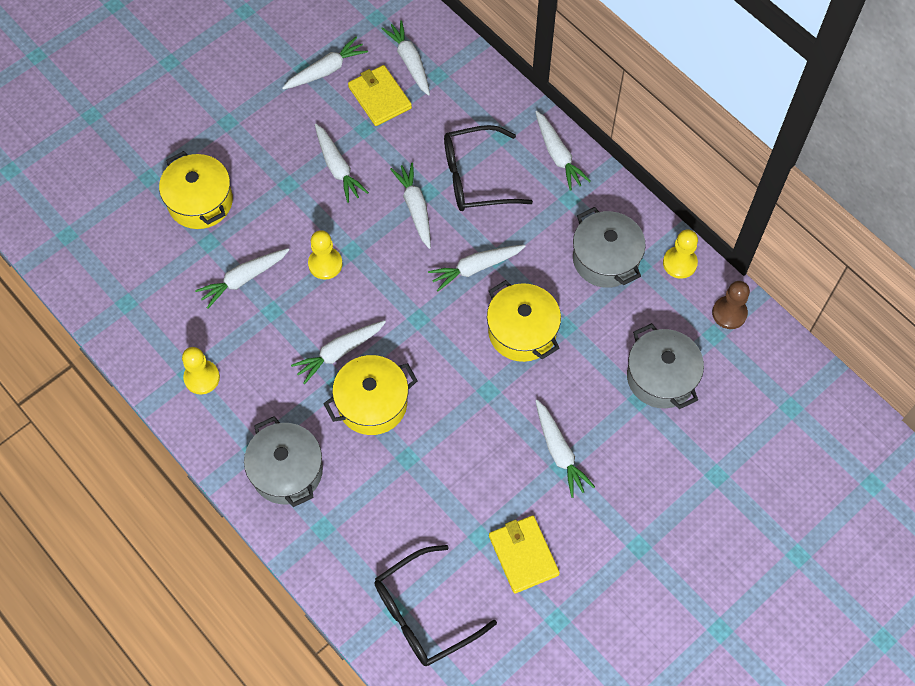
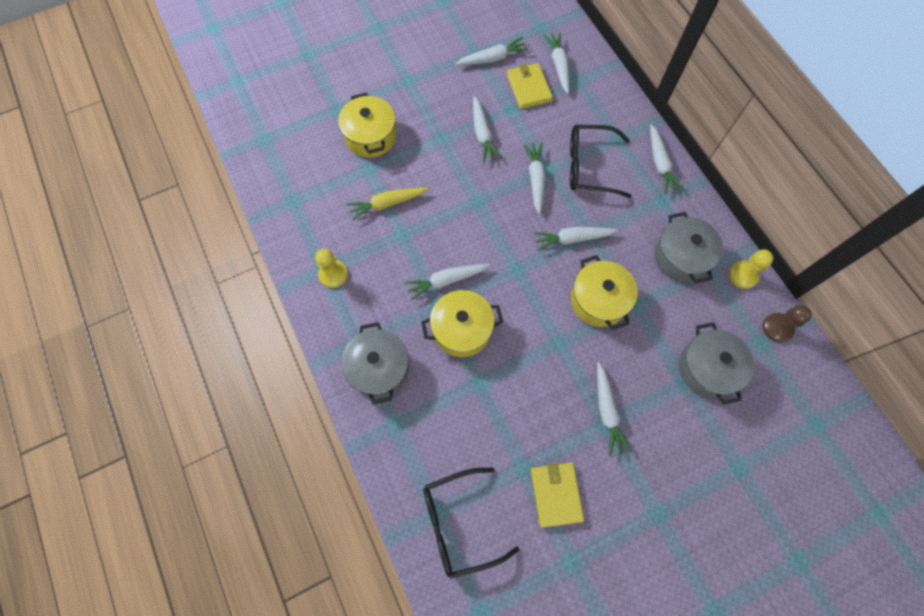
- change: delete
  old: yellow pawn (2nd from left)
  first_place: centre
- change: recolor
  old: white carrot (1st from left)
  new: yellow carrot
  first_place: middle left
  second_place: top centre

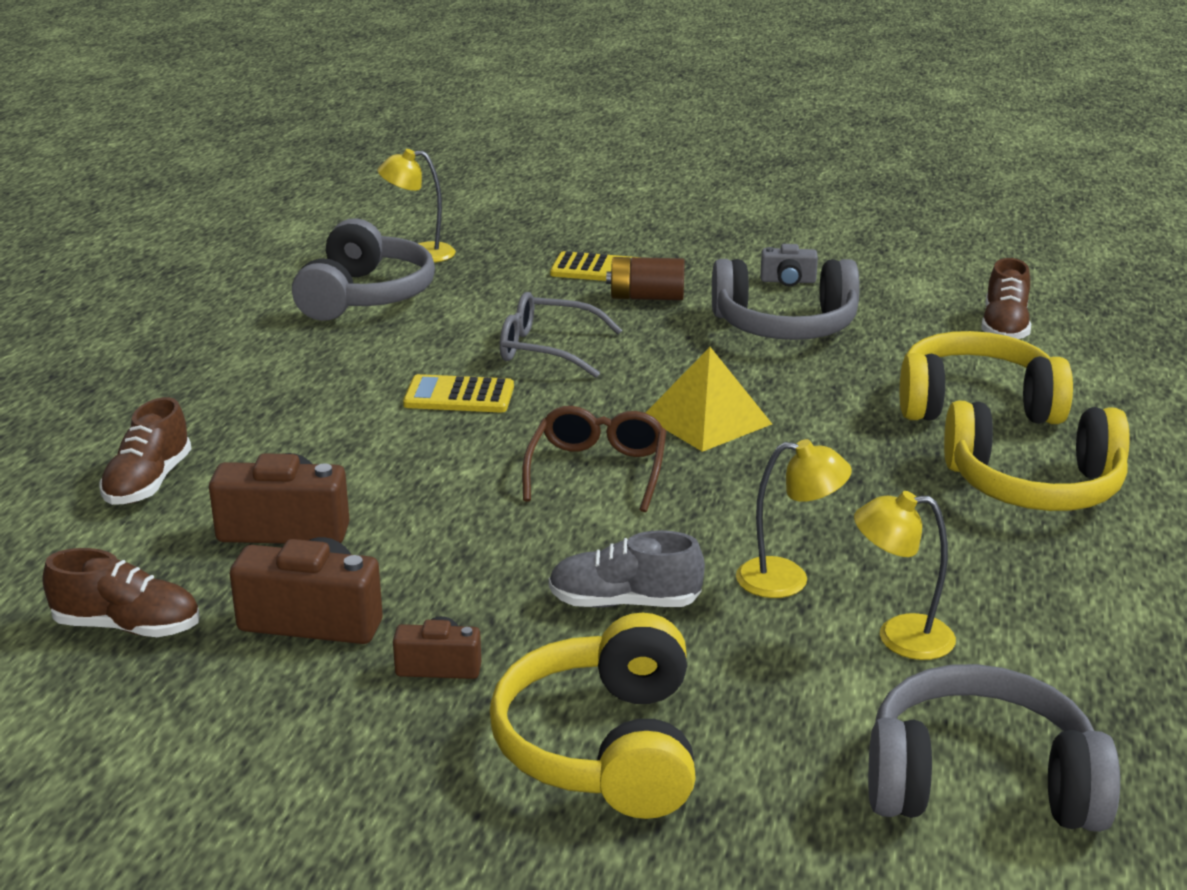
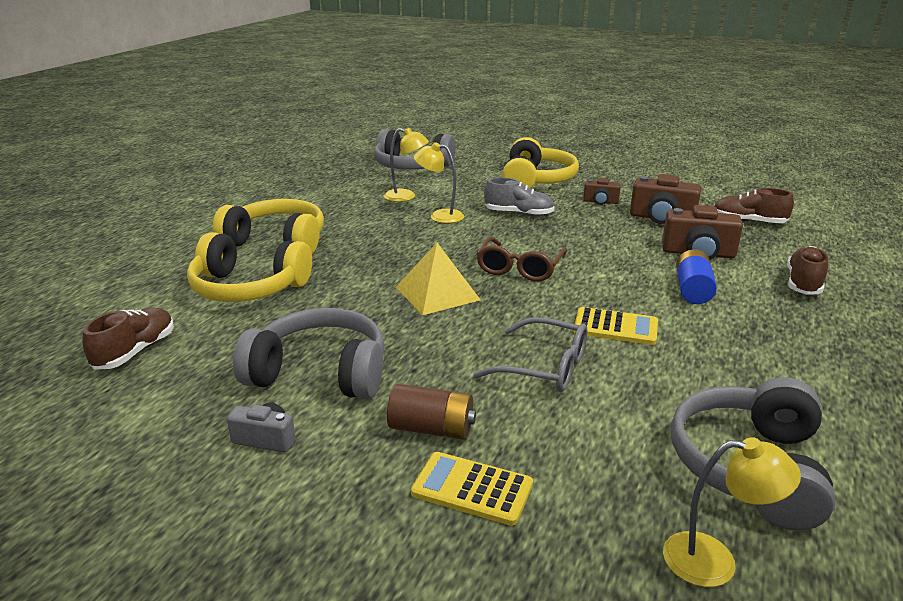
- change: insert
  new: blue battery
  second_place: middle right

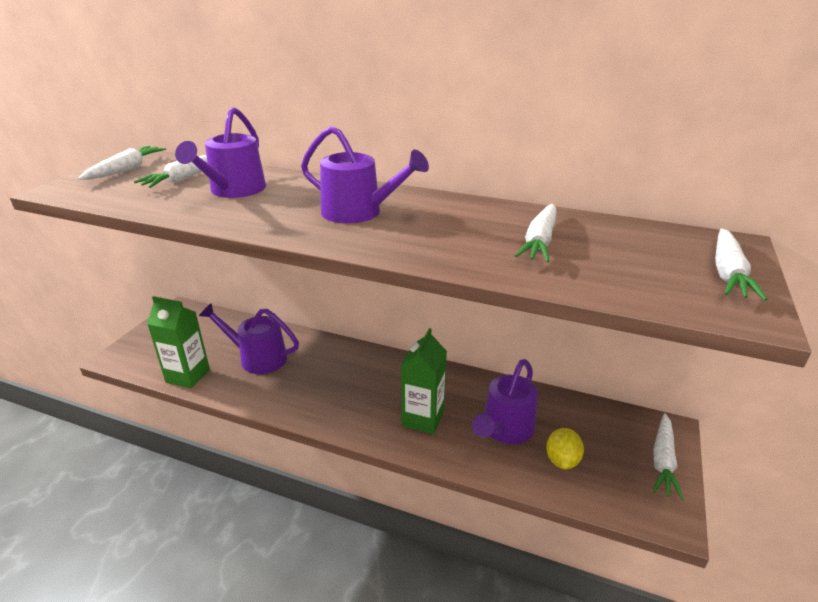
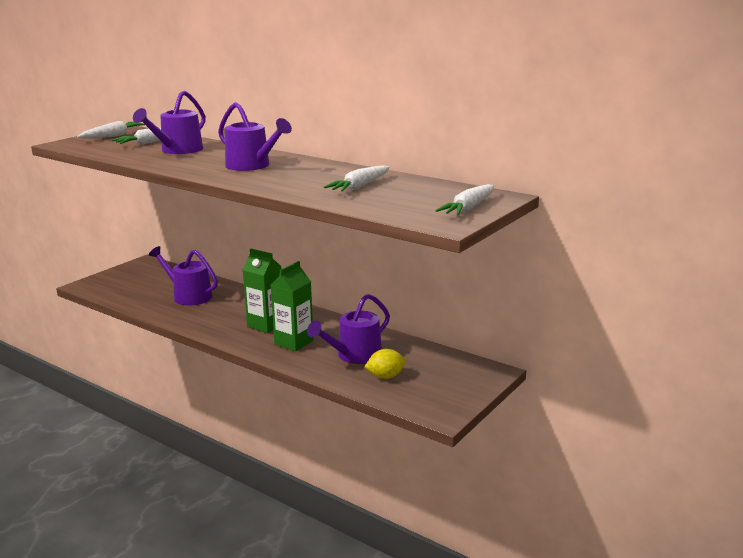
- change: delete
  old: white carrot (4th from left)
  first_place: bottom right
- change: move
  old: green carton (1st from left)
  first_place: middle left
  second_place: centre
- change: rotate
  old: yellow lemon
  first_place: bottom right
  second_place: centre
  degrees: 45

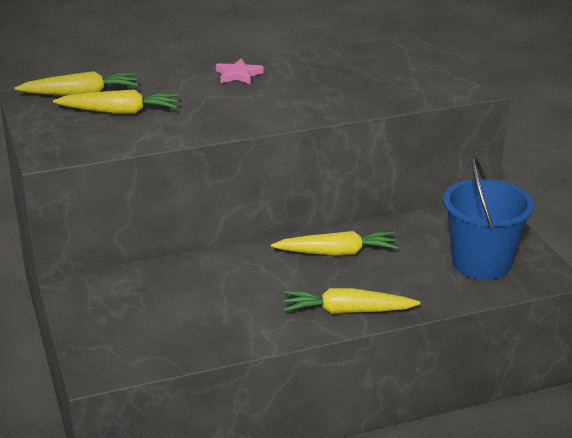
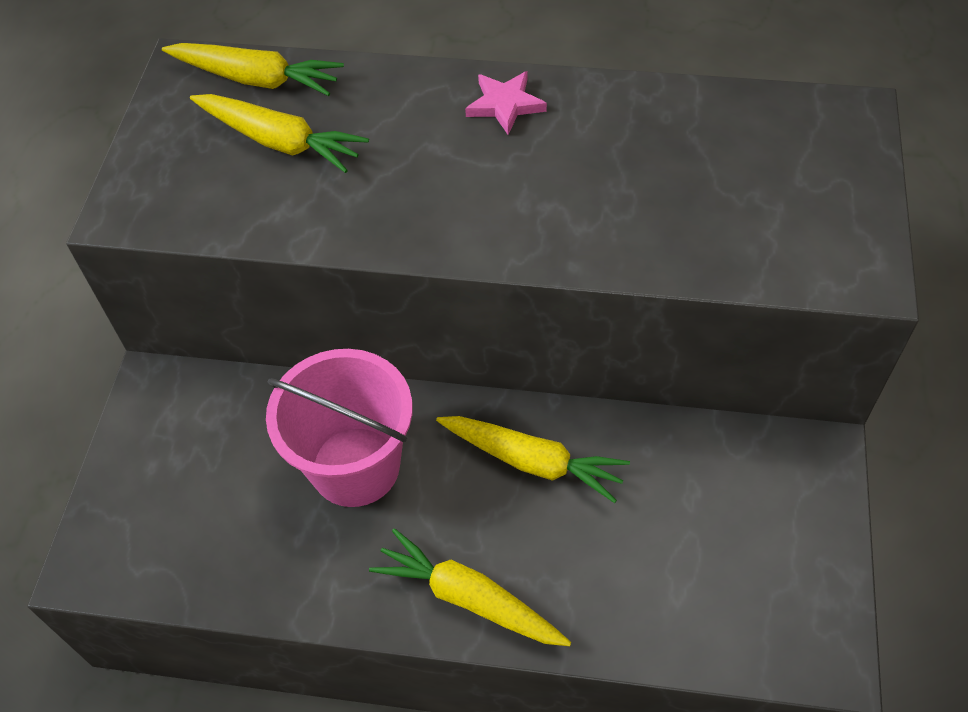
- change: delete
  old: blue bucket
  first_place: middle right
- change: insert
  new: pink bucket
  second_place: centre

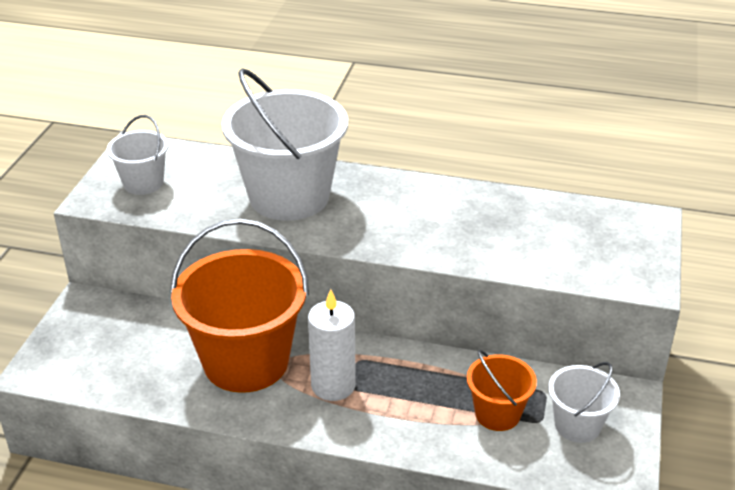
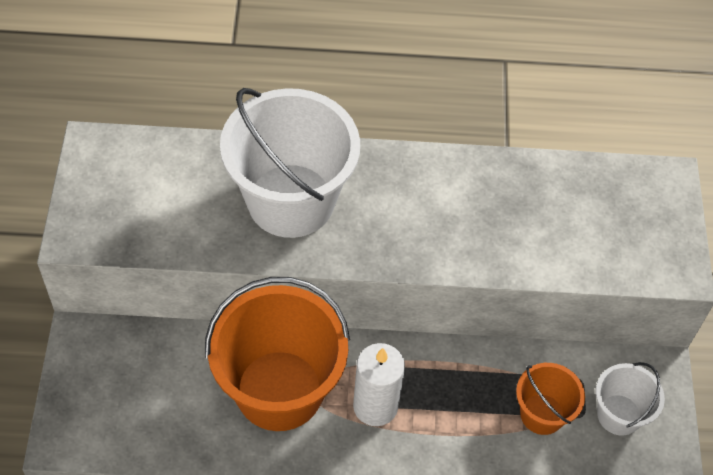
- change: delete
  old: white bucket (1st from left)
  first_place: top left

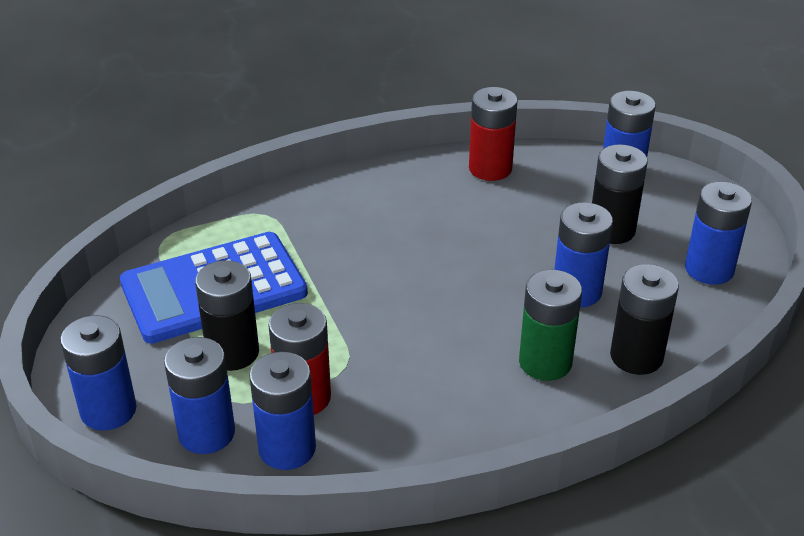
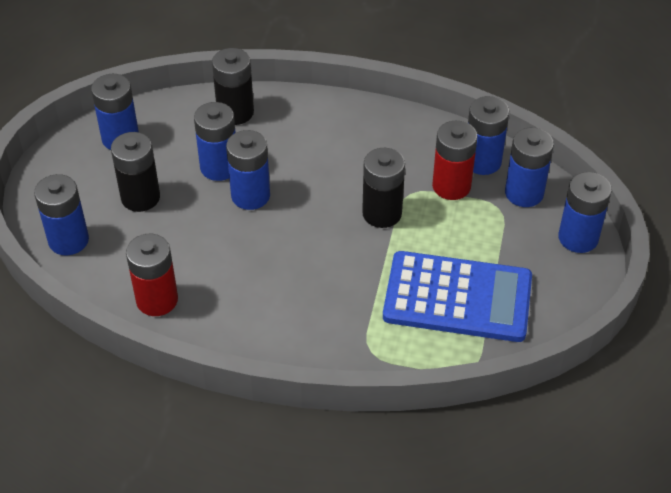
- change: delete
  old: green battery
  first_place: middle right
- change: insert
  new: blue battery (4th from left)
  second_place: centre
- change: move
  old: black battery (1st from left in the first image)
  new: black battery (3rd from left)
  first_place: middle left
  second_place: centre

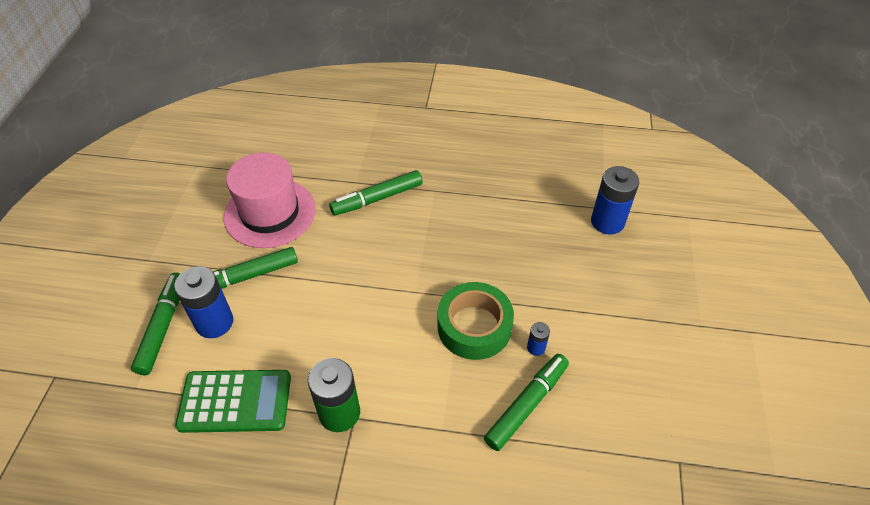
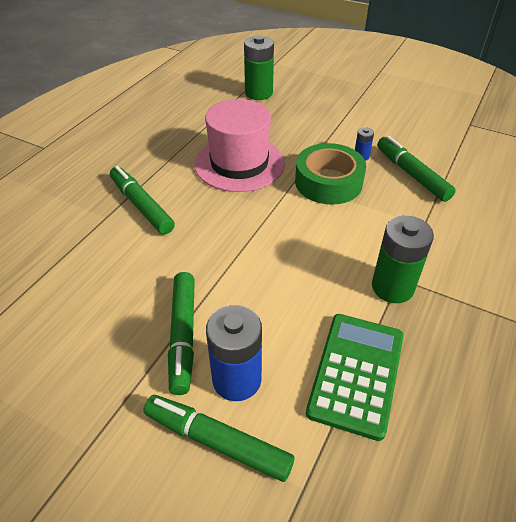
- change: move
  old: pink hat
  first_place: middle left
  second_place: top centre
- change: recolor
  old: blue battery (3rd from left)
  new: green battery (1st from left)
  first_place: middle right
  second_place: top centre
- change: rotate
  old: green marker (3rd from left in the first image)
  first_place: centre
  second_place: middle left
  degrees: 150

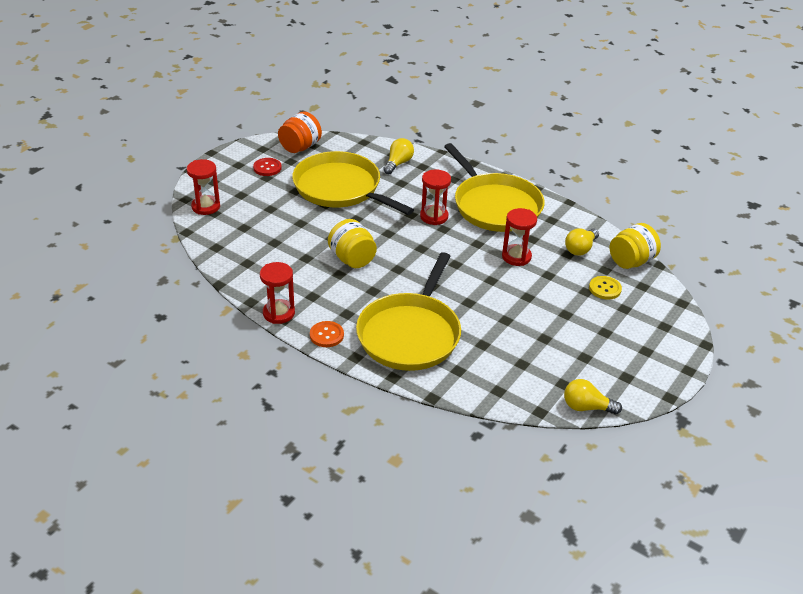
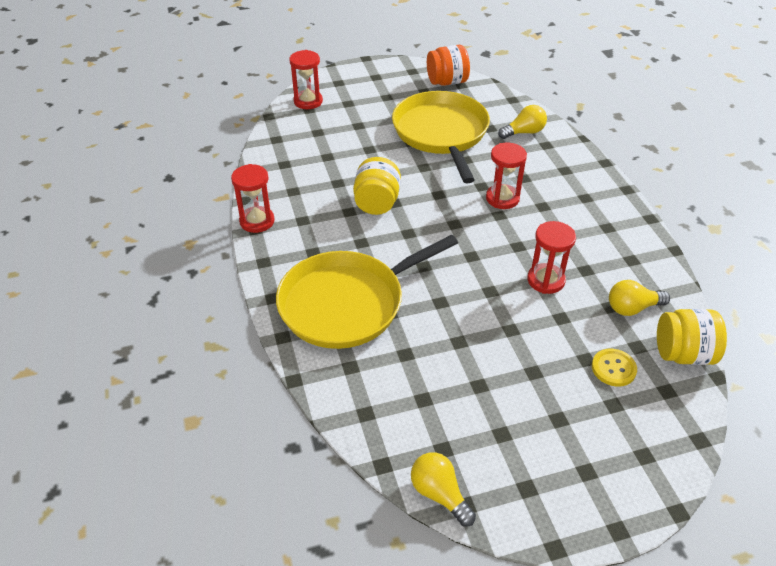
- change: delete
  old: red button
  first_place: top left
- change: delete
  old: orange button
  first_place: centre
- change: delete
  old: yellow pan (3rd from left)
  first_place: top centre

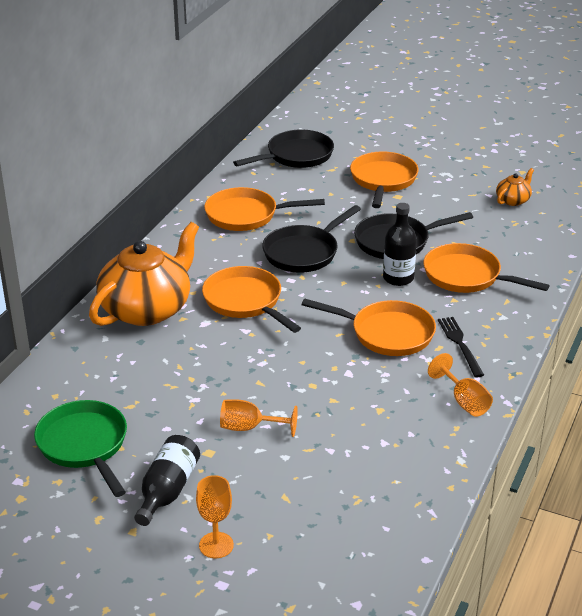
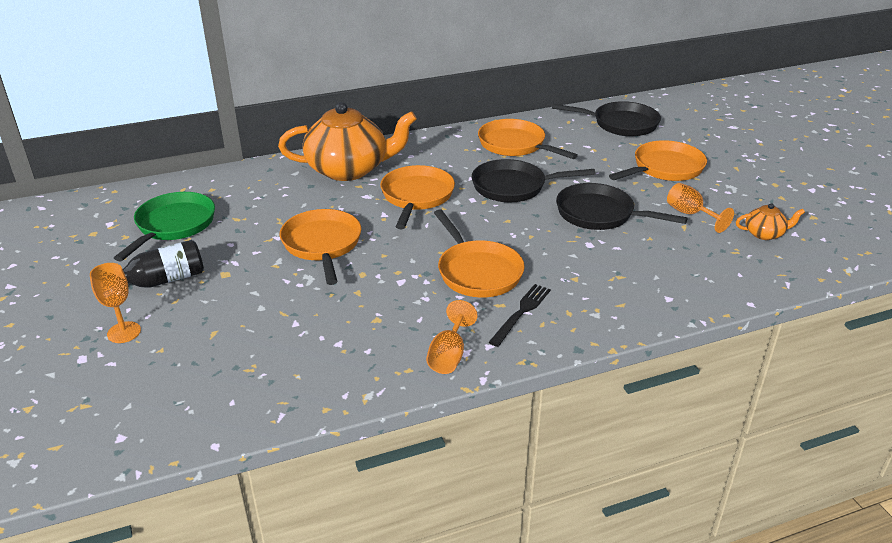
- change: delete
  old: black bottle (2nd from left)
  first_place: middle right
- change: move
  old: orange goblet (2nd from left in the first image)
  new: orange goblet (3rd from left)
  first_place: bottom centre
  second_place: middle right
- change: move
  old: orange pan (5th from left in the first image)
  new: orange pan (1st from left)
  first_place: middle right
  second_place: centre

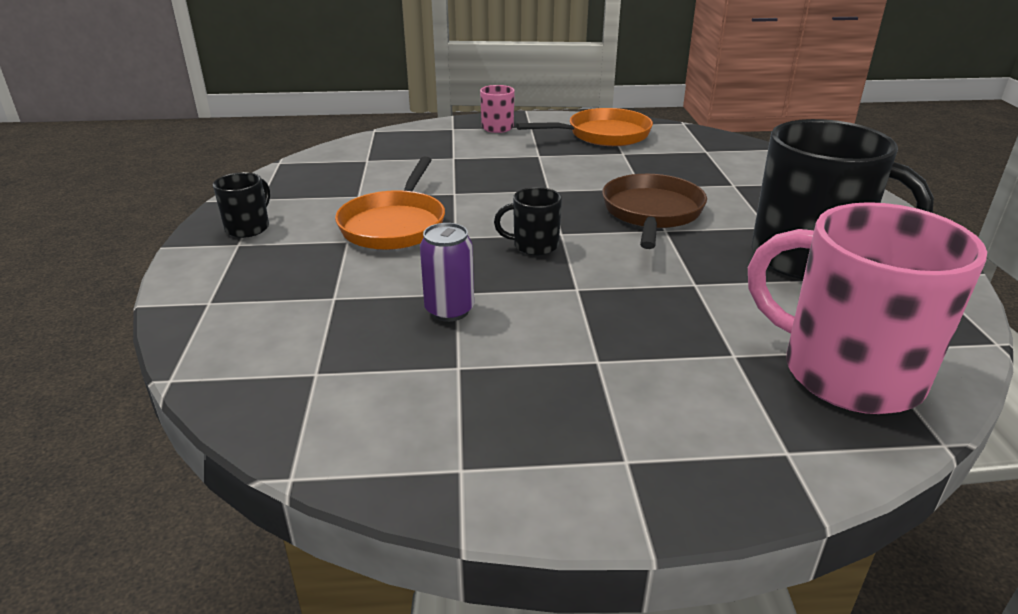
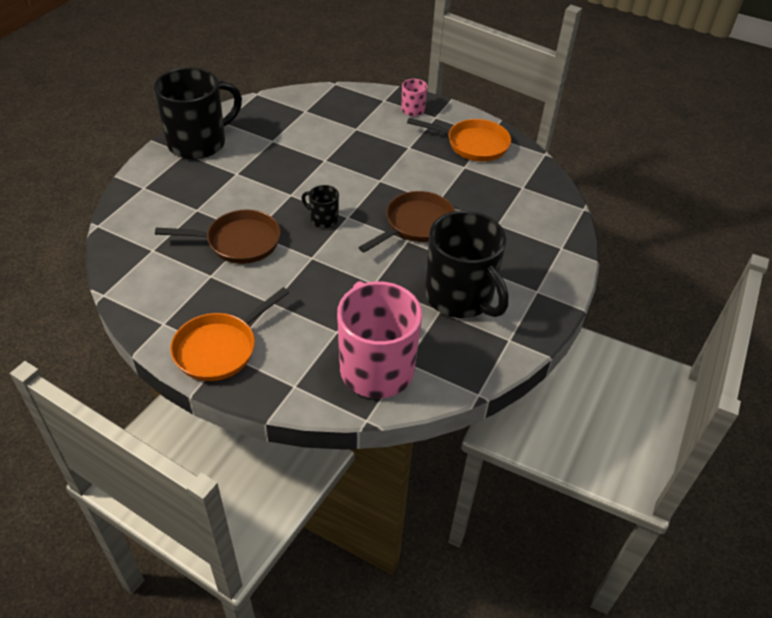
- change: move
  old: orange pan (1st from left)
  first_place: top centre
  second_place: middle left
- change: replace
  old: purple can
  new: brown pan (1st from left)
  first_place: centre
  second_place: middle left
- change: resize
  old: black mug (1st from left)
  first_place: middle left
  second_place: top left
  factor: 2.25

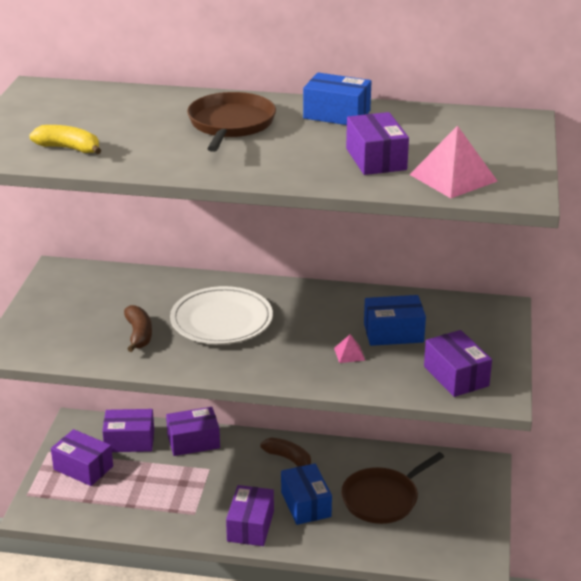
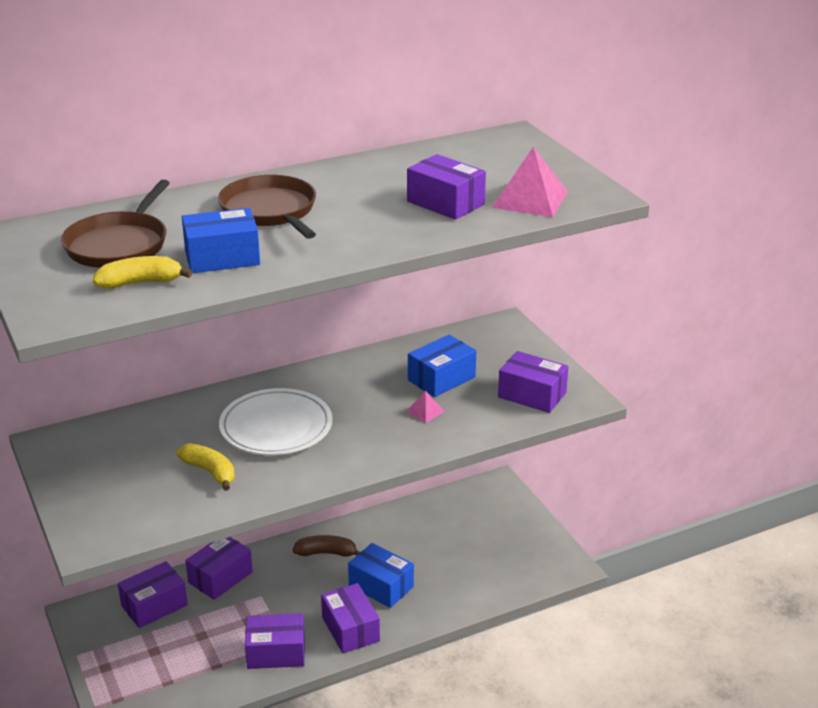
- change: move
  old: purple box (1st from left in the first image)
  new: purple box (3rd from left)
  first_place: bottom left
  second_place: bottom centre
- change: move
  old: blue box (2nd from left in the first image)
  new: blue box (1st from left)
  first_place: top centre
  second_place: middle left
- change: move
  old: brown pan (2nd from left in the first image)
  new: brown pan (1st from left)
  first_place: bottom right
  second_place: top left
- change: recolor
  old: brown banana (1st from left)
  new: yellow banana (2nd from left)
  first_place: middle left
  second_place: middle left

